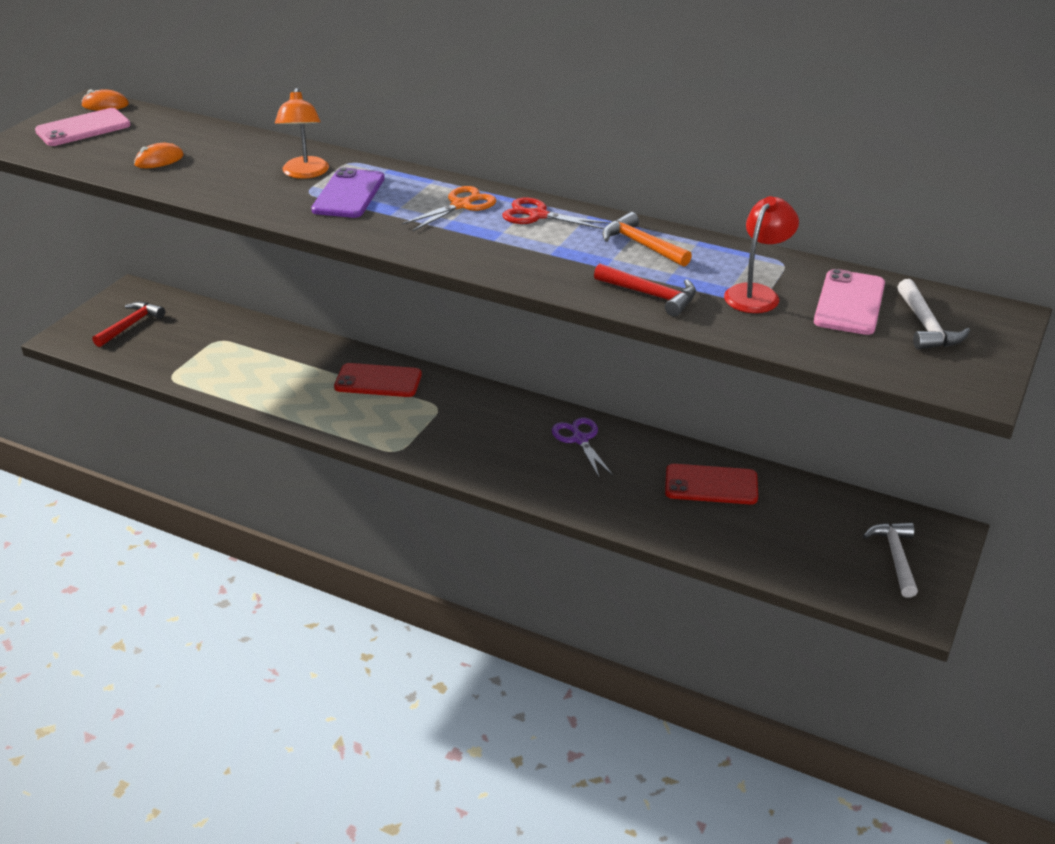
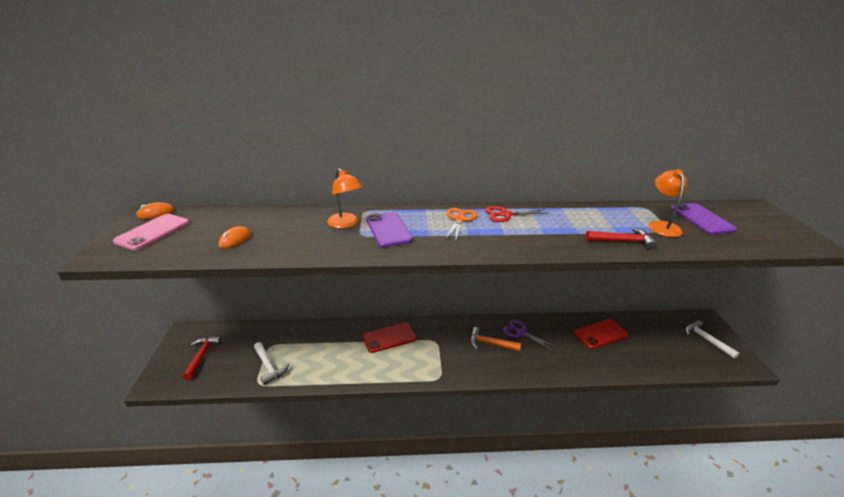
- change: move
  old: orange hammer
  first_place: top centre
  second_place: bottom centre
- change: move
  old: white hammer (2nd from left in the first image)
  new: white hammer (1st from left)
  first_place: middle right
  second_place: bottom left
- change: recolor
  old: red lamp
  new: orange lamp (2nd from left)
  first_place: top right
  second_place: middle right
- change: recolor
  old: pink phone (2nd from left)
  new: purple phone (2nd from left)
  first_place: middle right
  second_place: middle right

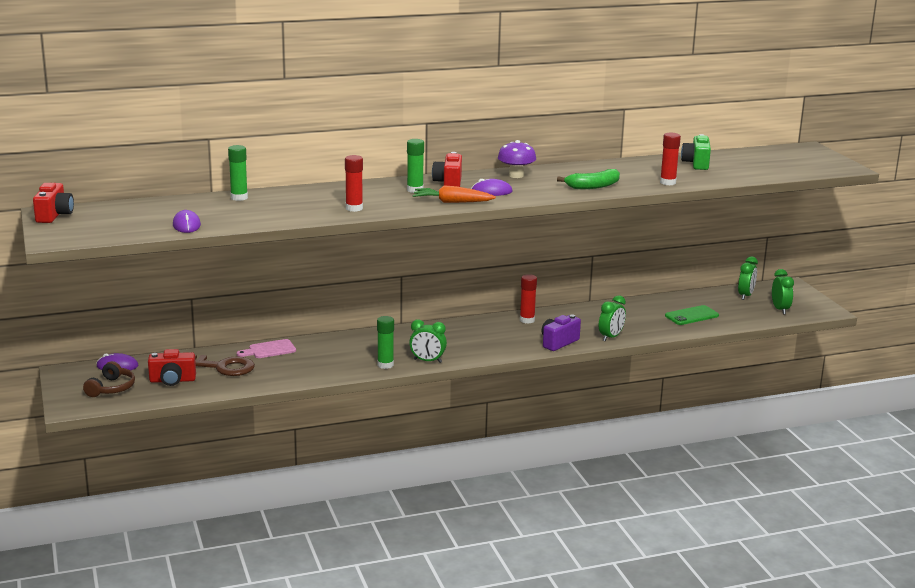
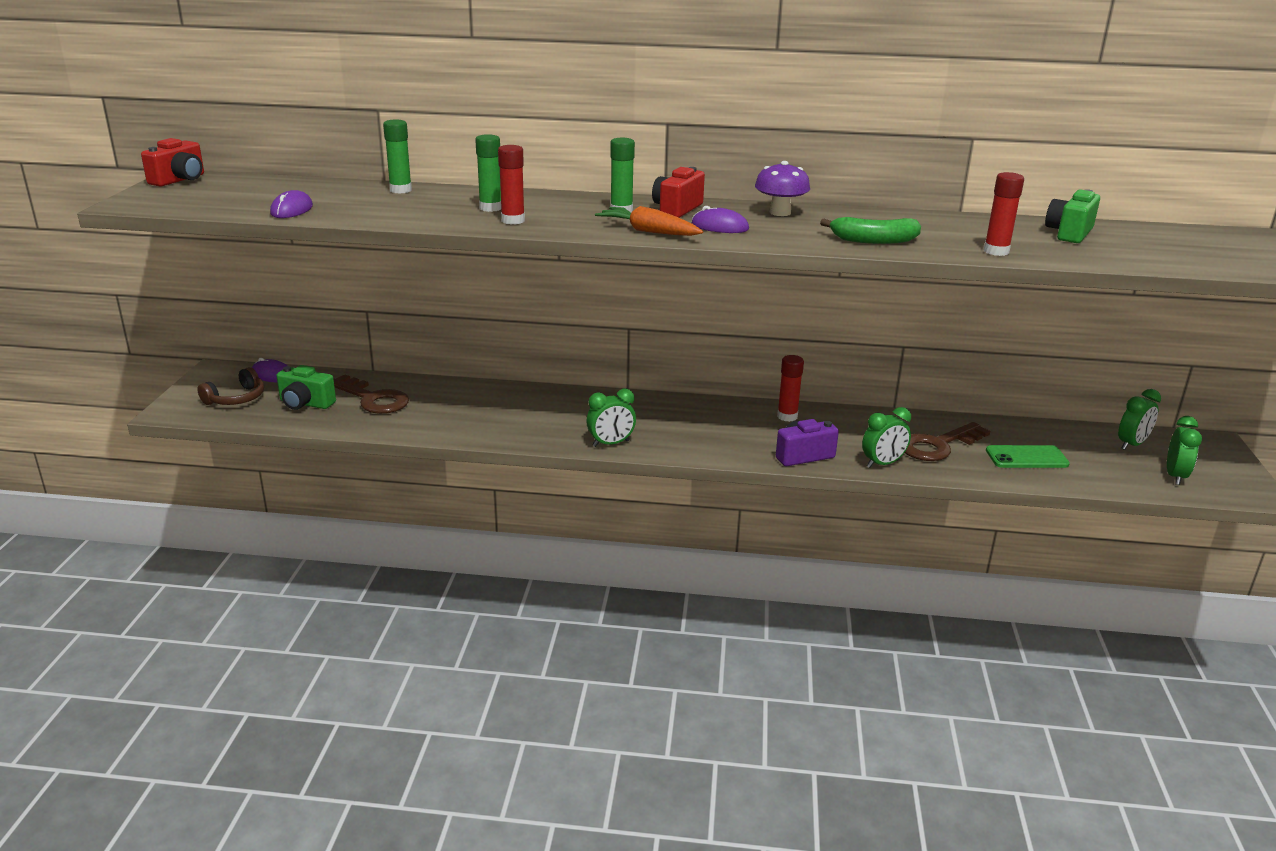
- change: delete
  old: pink cutting board
  first_place: middle left
- change: insert
  new: brown key (2nd from left)
  second_place: middle right
- change: move
  old: green glue stick (2nd from left)
  first_place: centre
  second_place: top centre
- change: recolor
  old: red camera (2nd from left)
  new: green camera (1st from left)
  first_place: middle left
  second_place: middle left
- change: rotate
  old: green clock (1st from left)
  first_place: centre
  second_place: centre
  degrees: -60

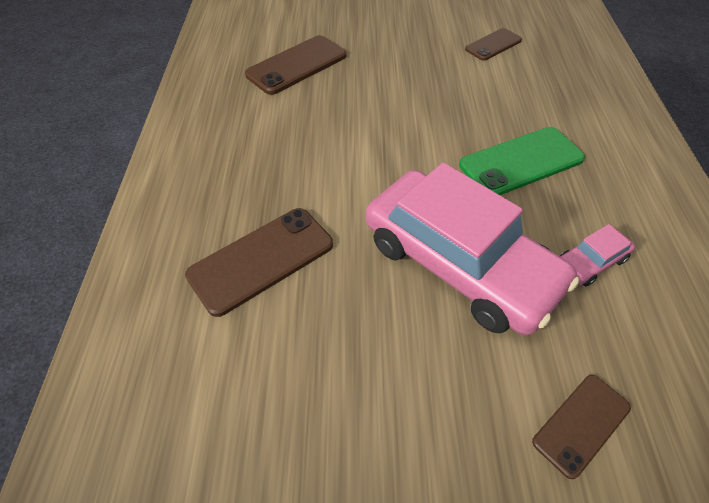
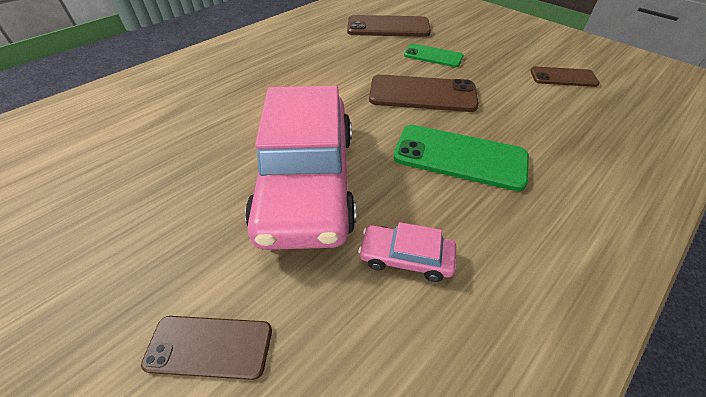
- change: insert
  new: green phone (1st from left)
  second_place: top centre
- change: move
  old: brown phone (1st from left in the first image)
  new: brown phone (3rd from left)
  first_place: centre
  second_place: top centre

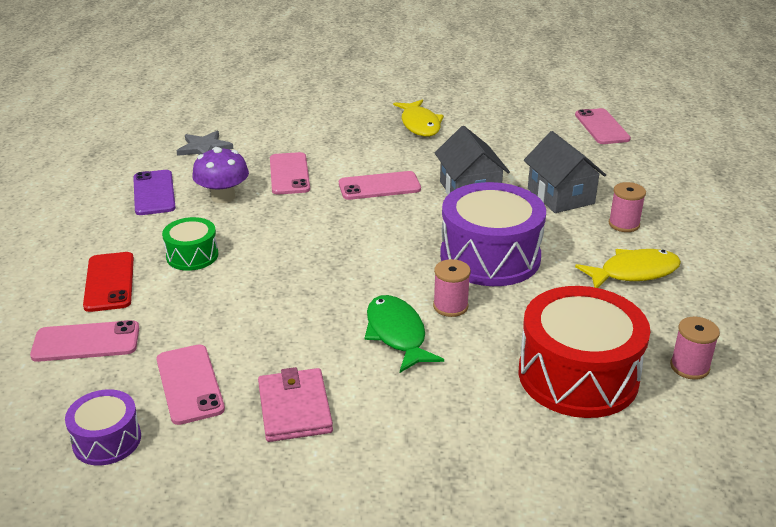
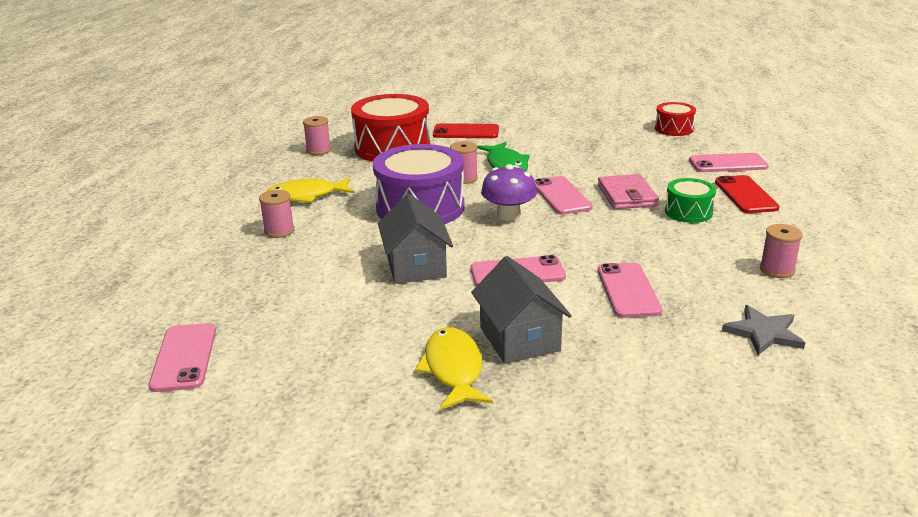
- change: insert
  new: red phone (1st from left)
  second_place: top centre
- change: move
  old: pink phone (2nd from left in the first image)
  new: pink phone (3rd from left)
  first_place: bottom left
  second_place: centre
- change: move
  old: purple mushroom
  first_place: top left
  second_place: centre
- change: move
  old: pink wallet
  first_place: bottom centre
  second_place: middle right
- change: move
  old: grey house (2nd from left)
  first_place: top right
  second_place: centre
- change: replace
  old: purple phone
  new: pink spool (4th from left)
  first_place: middle left
  second_place: middle right
- change: recolor
  old: purple drum (1st from left)
  new: red drum (2nd from left)
  first_place: bottom left
  second_place: top right

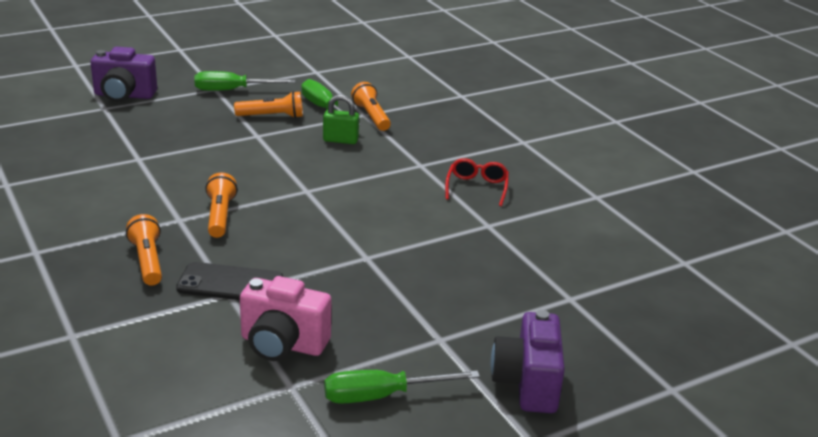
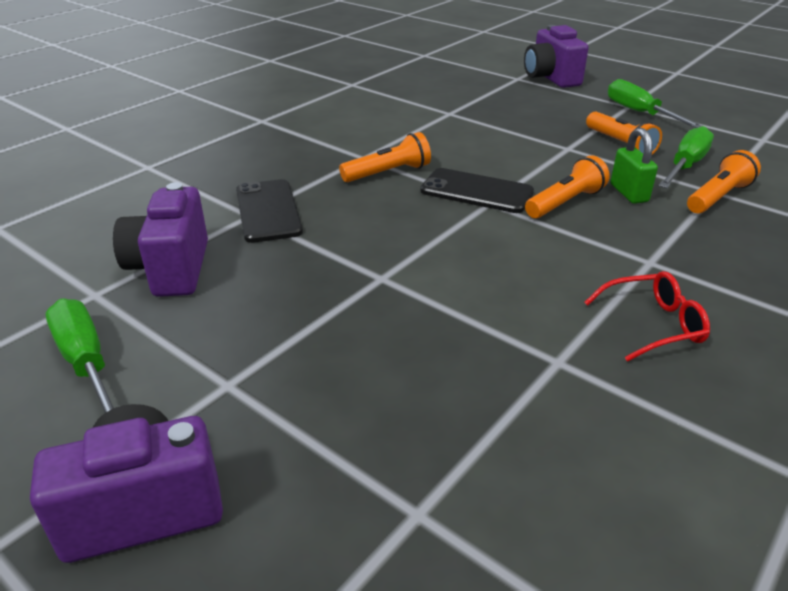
- change: insert
  new: black phone (2nd from left)
  second_place: top centre
- change: move
  old: orange flashlight (1st from left in the first image)
  new: orange flashlight (2nd from left)
  first_place: middle left
  second_place: top right
- change: recolor
  old: pink camera
  new: purple camera (2nd from left)
  first_place: bottom centre
  second_place: middle left

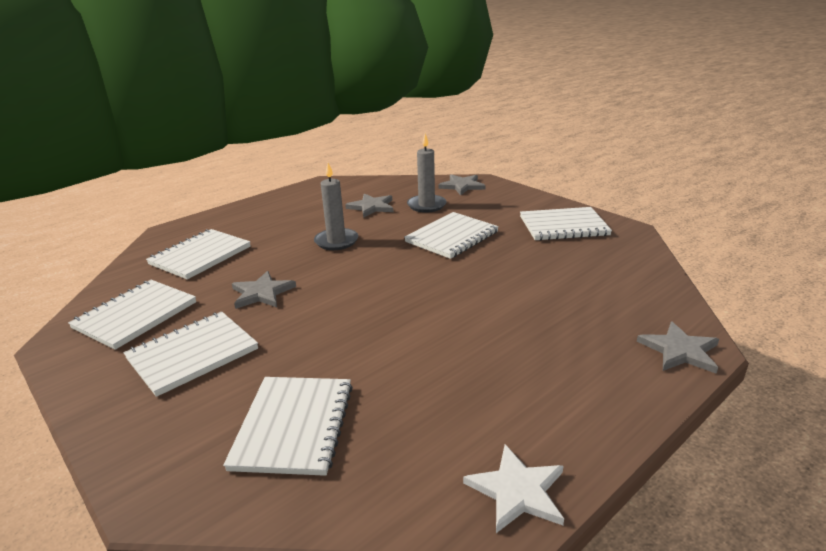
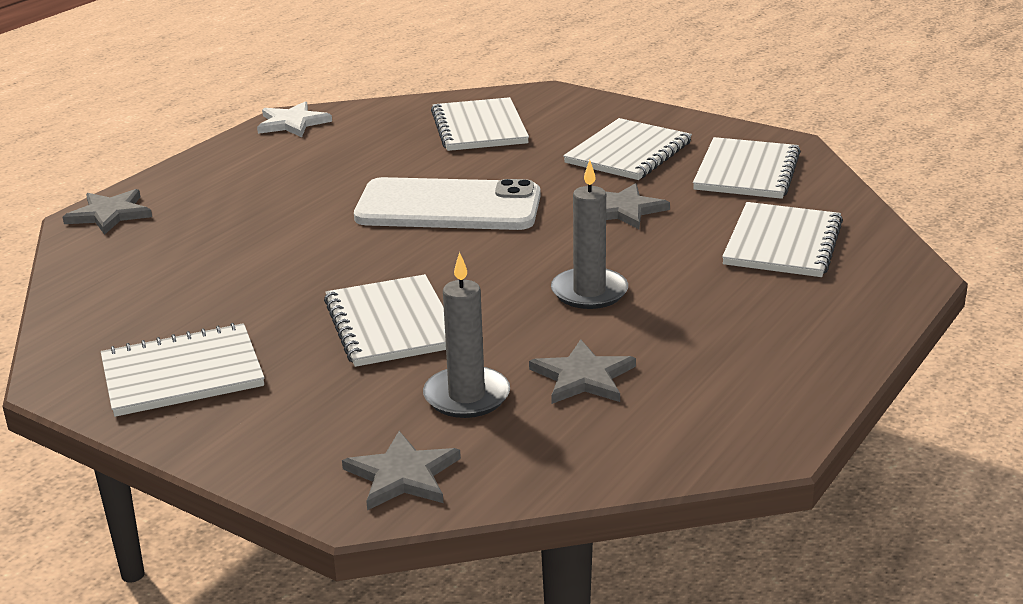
- change: insert
  new: white phone
  second_place: centre
- change: rotate
  old: white notebook (5th from left in the first image)
  first_place: centre
  second_place: centre
  degrees: -45

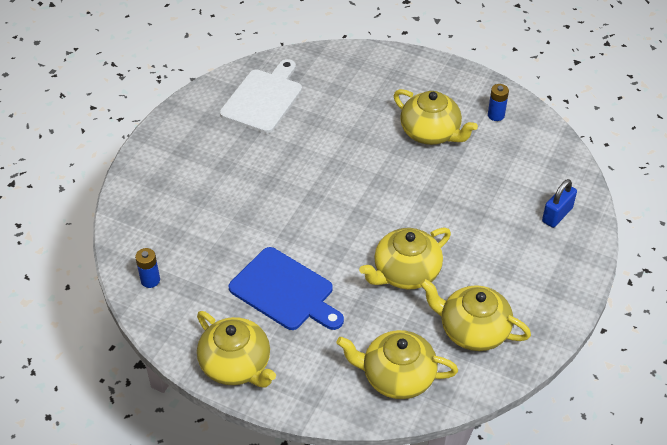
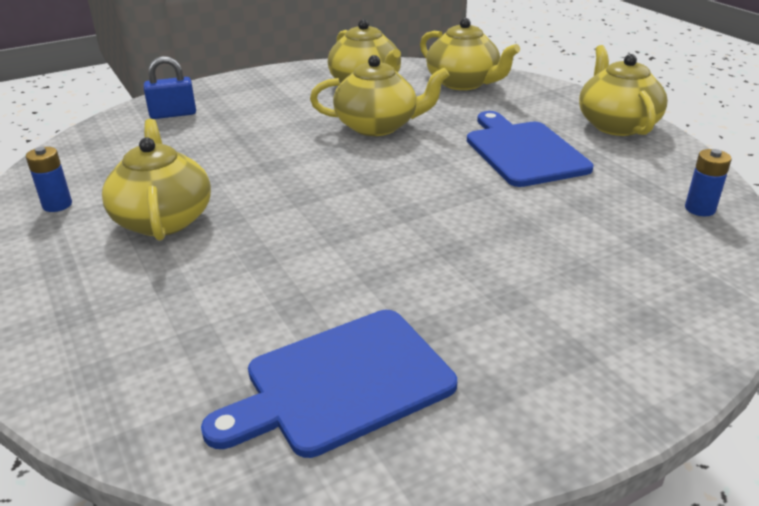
- change: recolor
  old: white cutting board
  new: blue cutting board (1st from left)
  first_place: top centre
  second_place: bottom centre

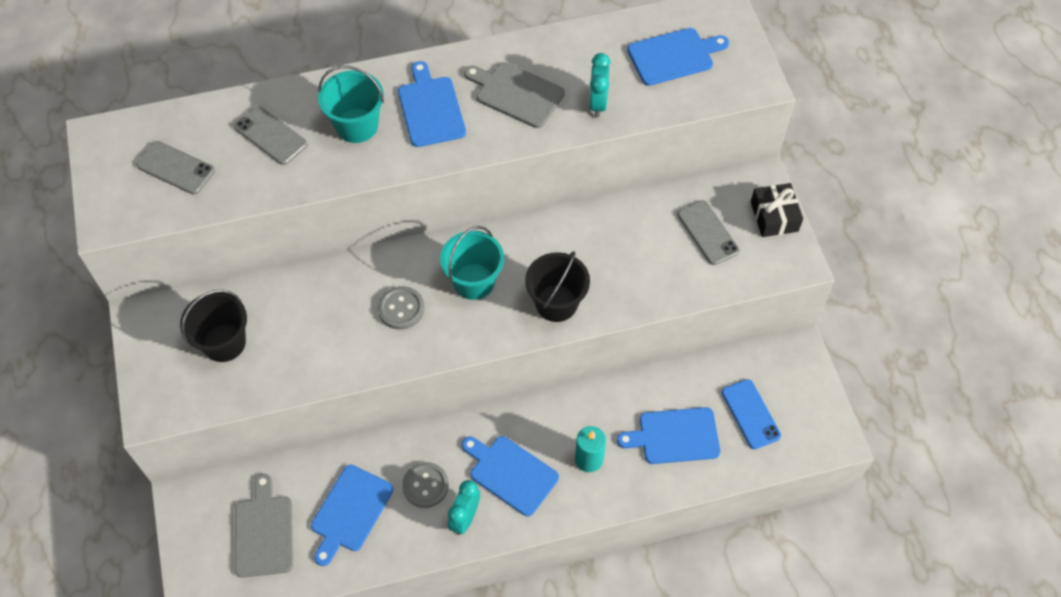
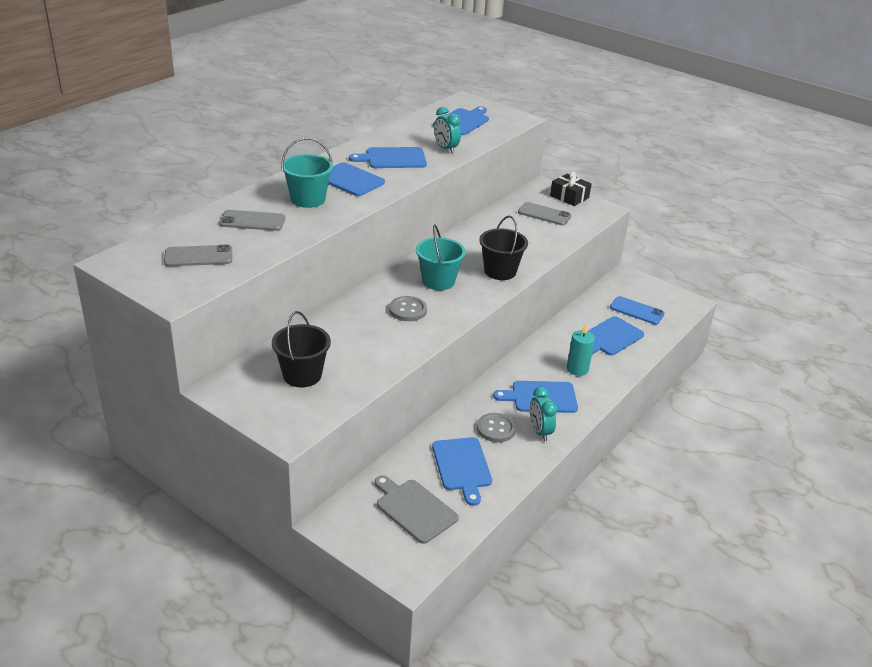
- change: recolor
  old: grey cutting board (2nd from left)
  new: blue cutting board (2nd from left)
  first_place: top centre
  second_place: top centre

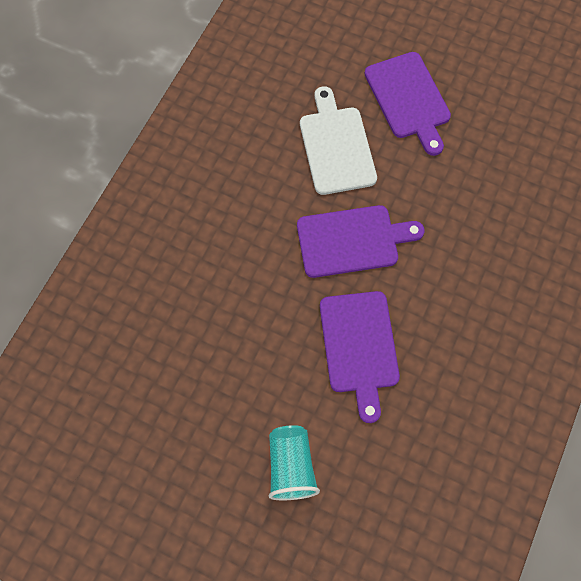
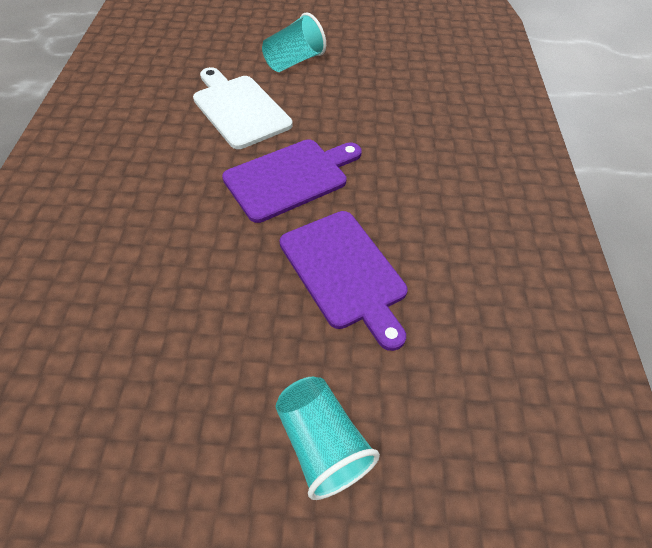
- change: replace
  old: purple cutting board (3rd from left)
  new: turquoise cup (1st from left)
  first_place: top right
  second_place: top centre

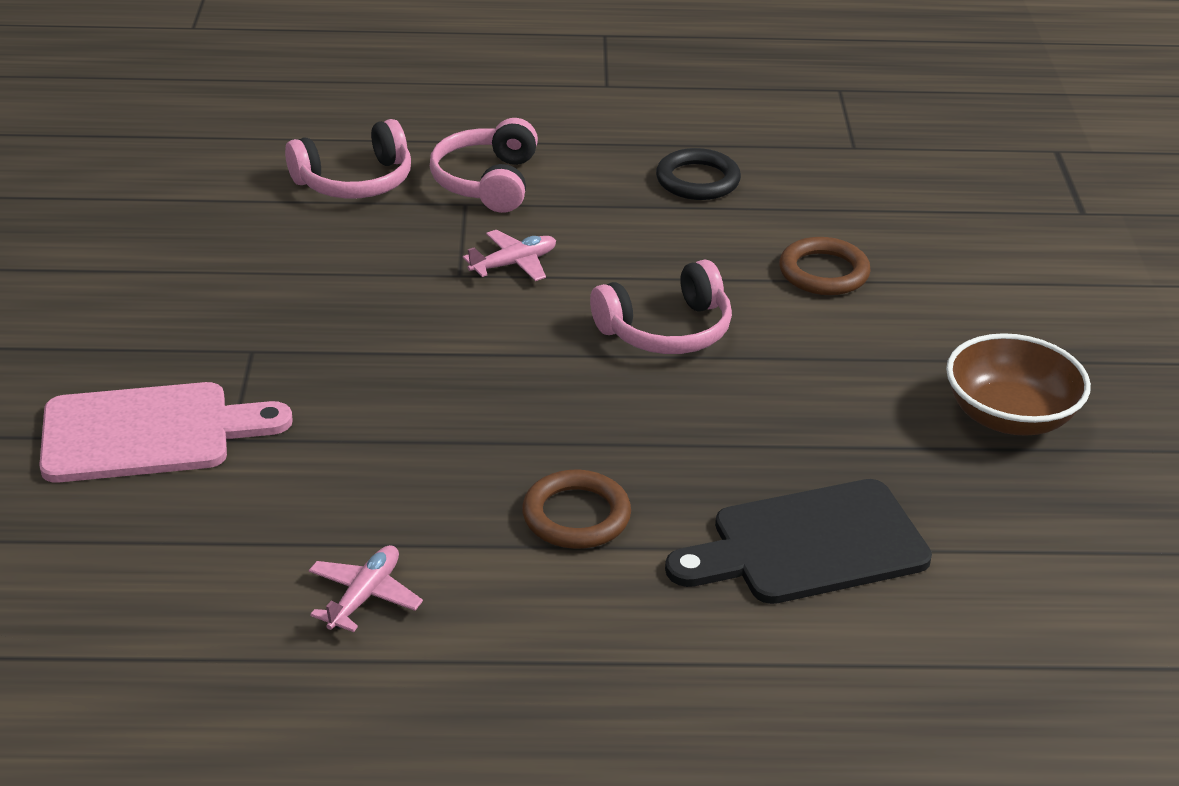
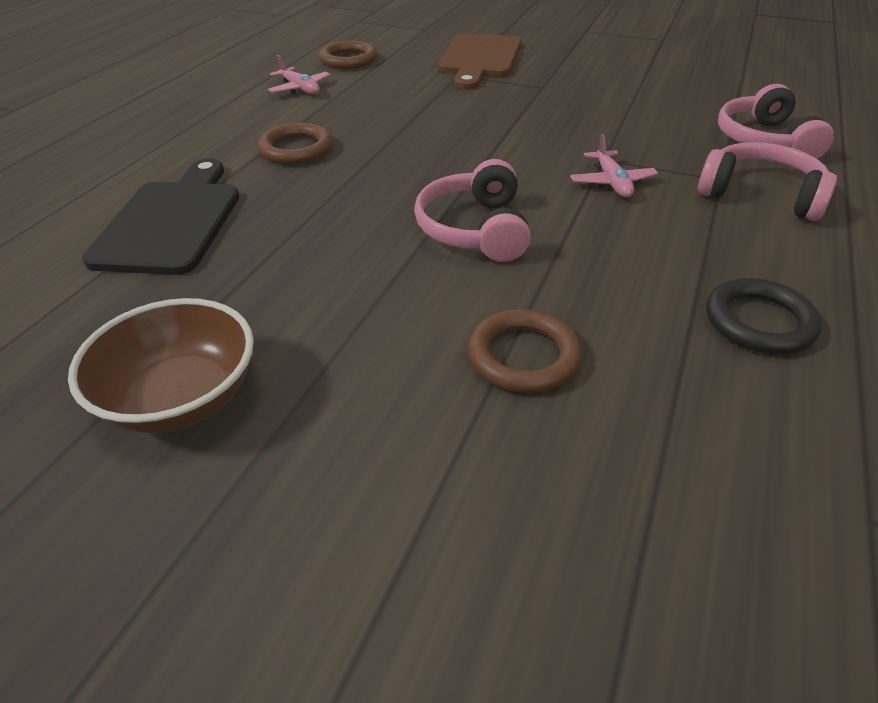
- change: insert
  new: brown ring (2nd from left)
  second_place: top centre
- change: recolor
  old: pink cutting board
  new: brown cutting board
  first_place: middle left
  second_place: top centre

